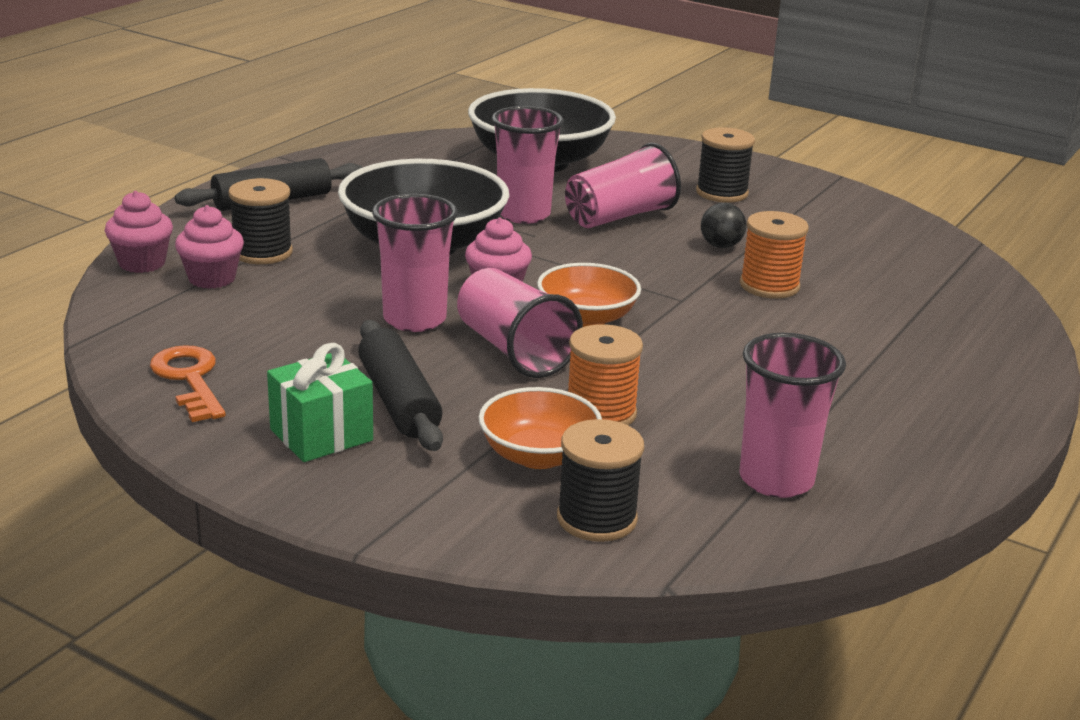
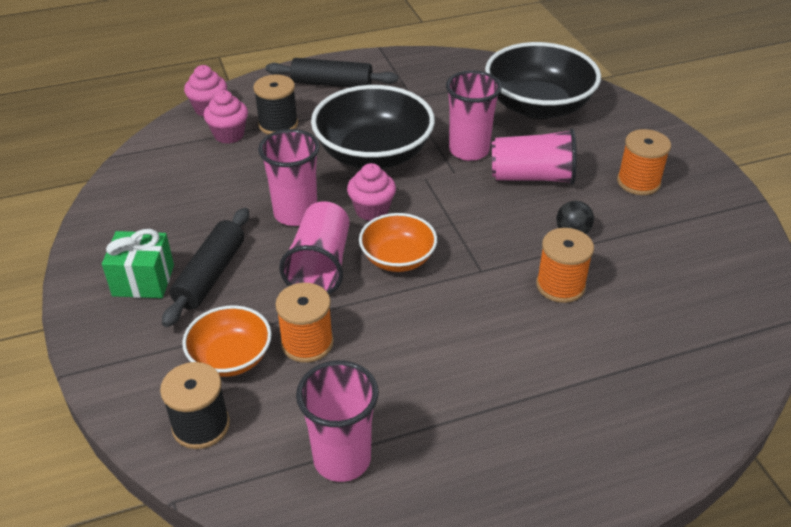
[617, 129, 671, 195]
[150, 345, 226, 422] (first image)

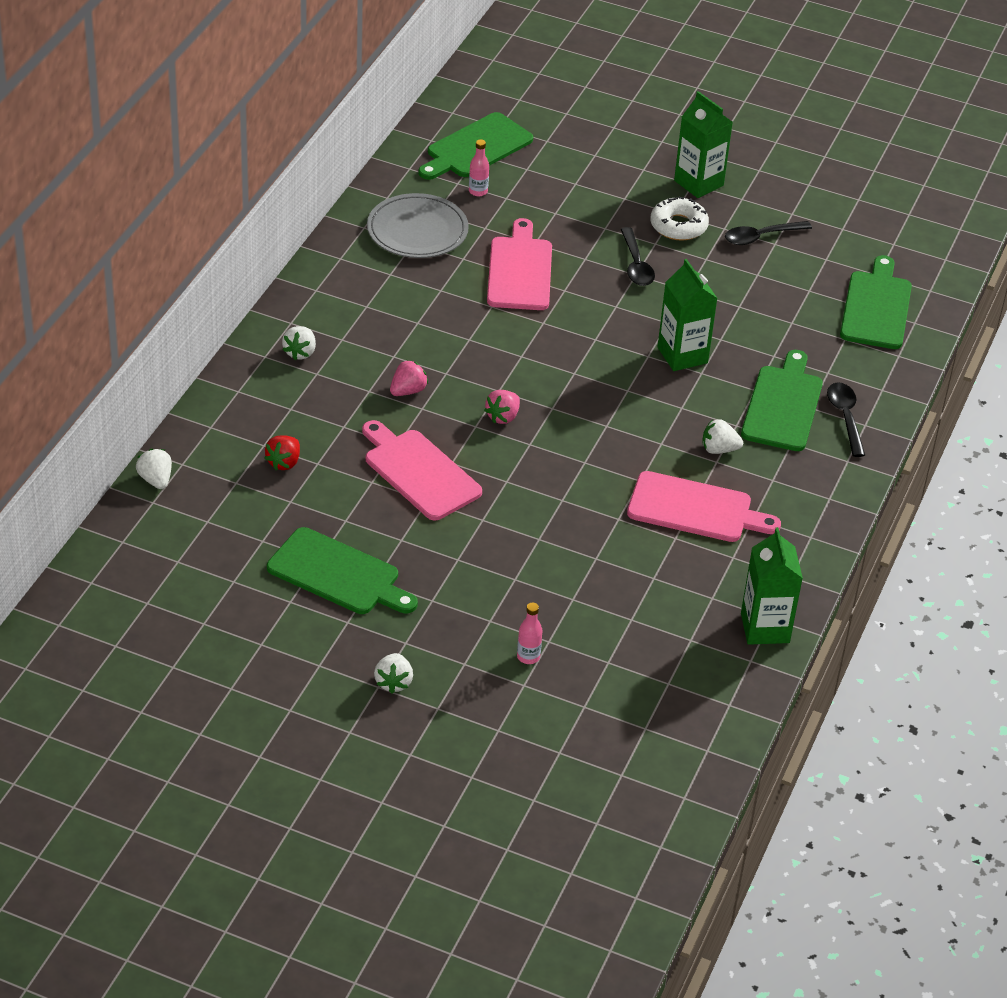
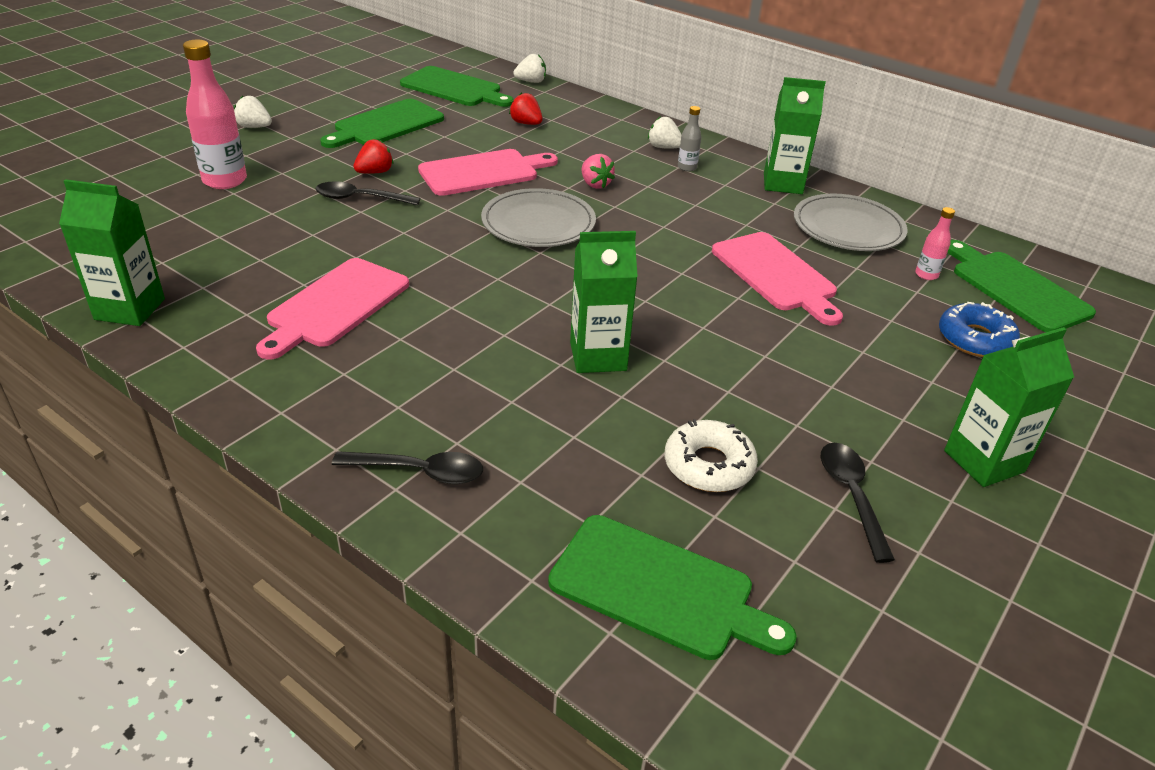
[183, 40, 247, 189]
[315, 181, 420, 205]
[353, 139, 393, 174]
[400, 66, 514, 107]
[481, 188, 596, 247]
[665, 419, 758, 492]
[678, 106, 701, 172]
[712, 232, 843, 326]
[764, 77, 826, 194]
[939, 302, 1020, 357]
[703, 419, 743, 454] (first image)

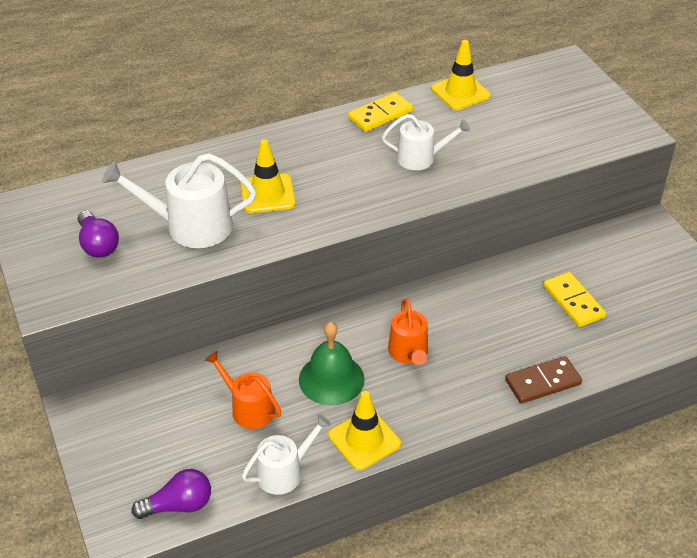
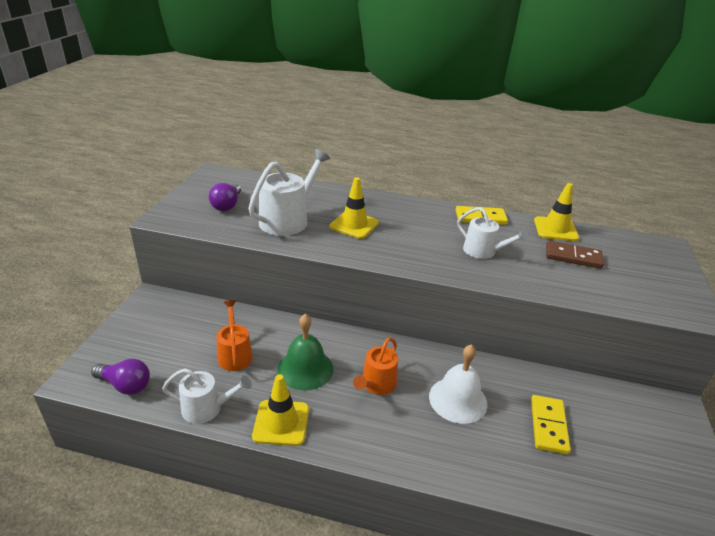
[248, 149, 330, 236]
[429, 345, 487, 424]
[546, 240, 604, 269]

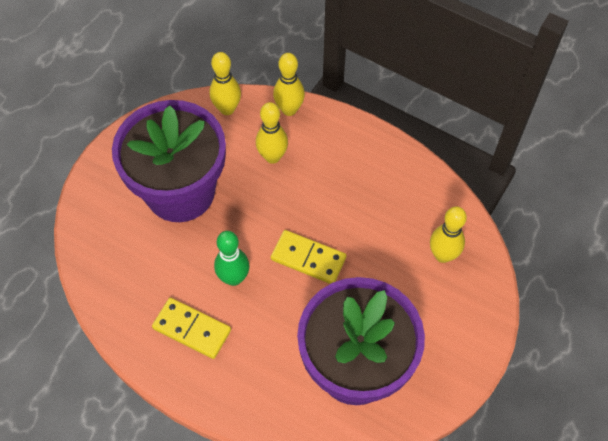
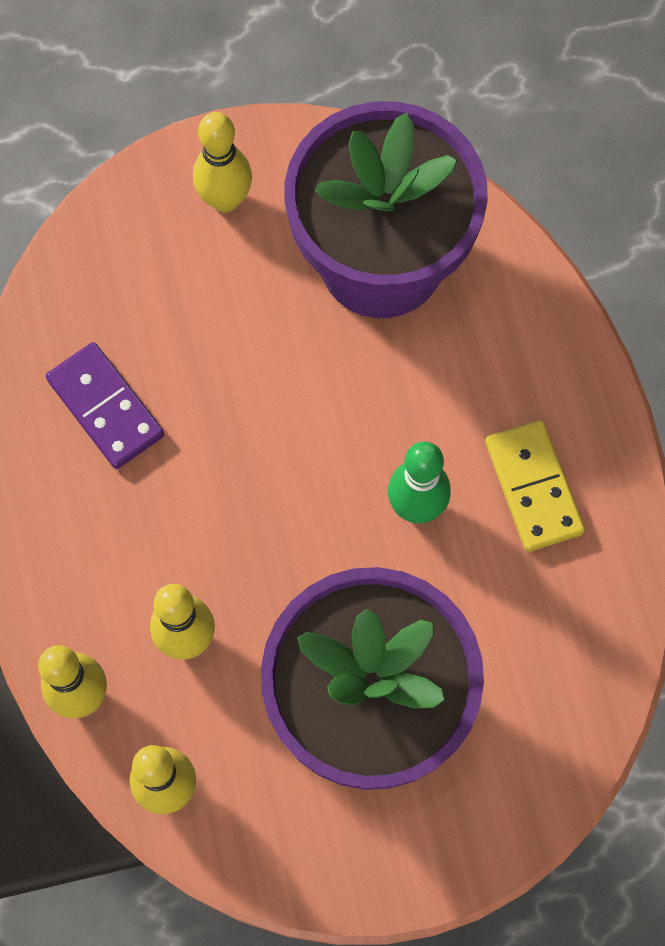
[46, 342, 164, 469]
[193, 112, 252, 212]
[271, 230, 346, 284] (first image)

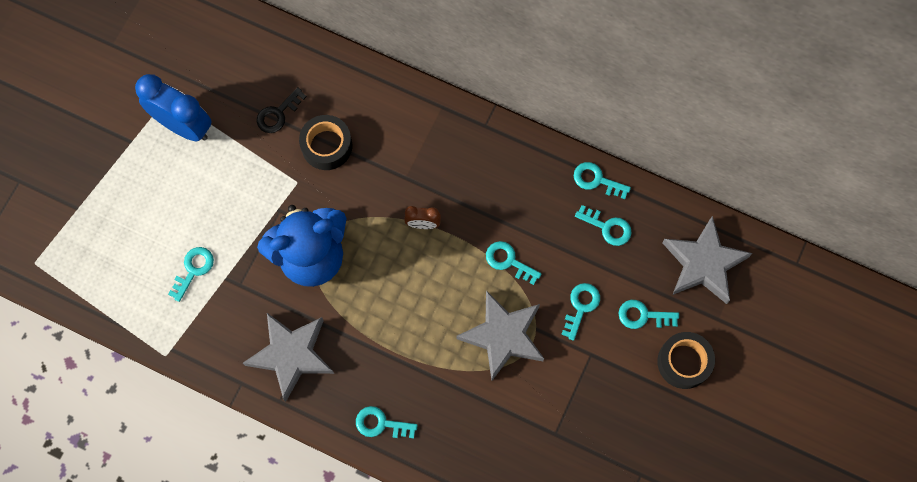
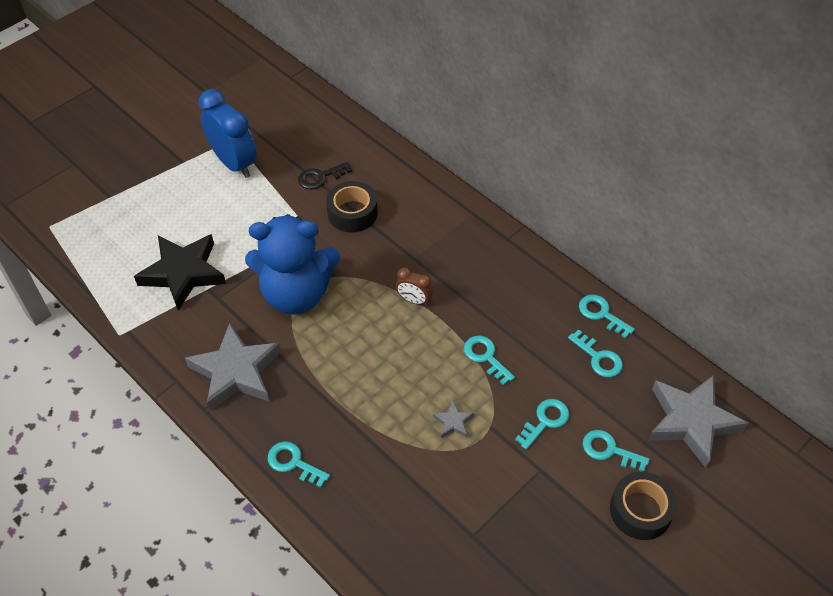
[134, 234, 226, 311]
[433, 401, 474, 438]

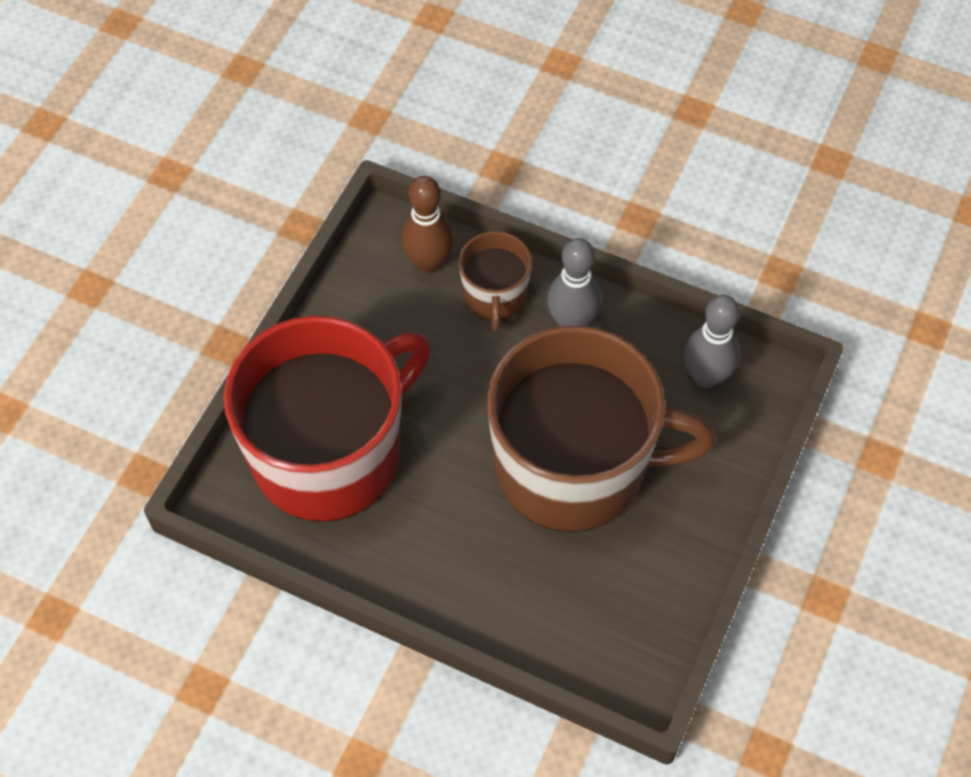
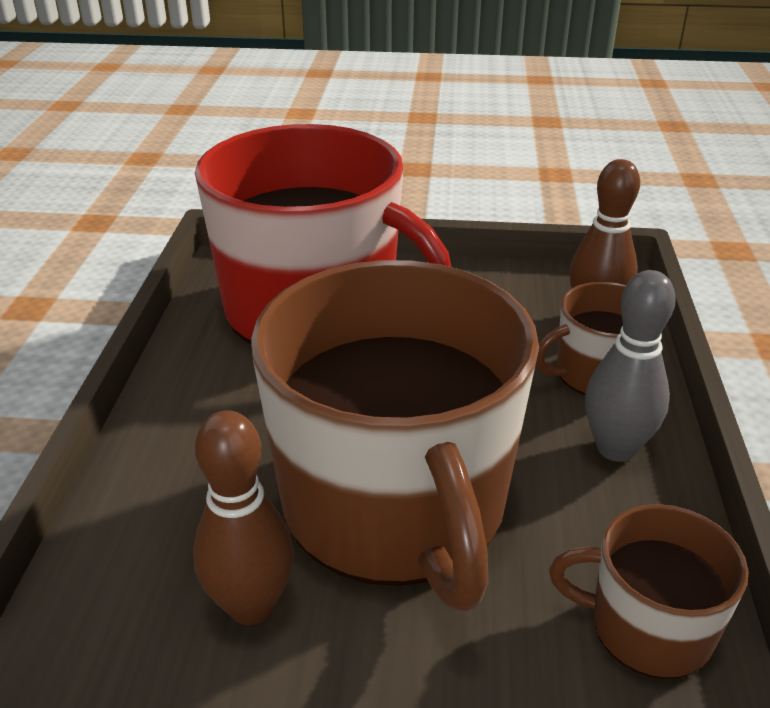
[193, 411, 294, 625]
[549, 504, 748, 679]

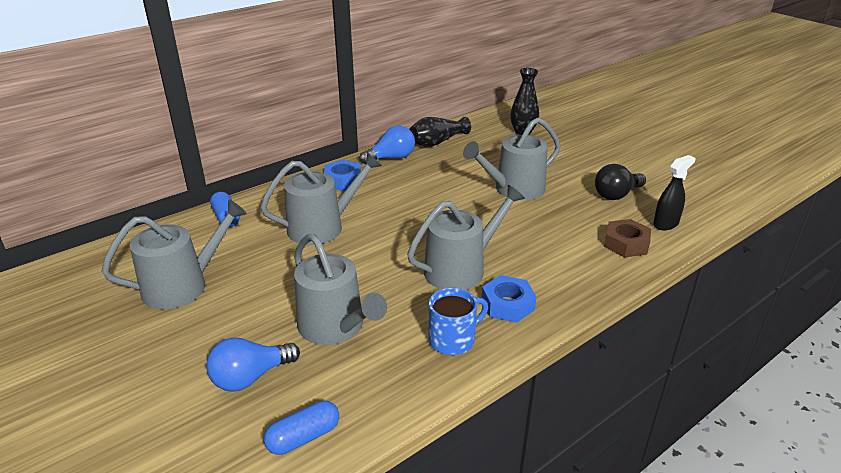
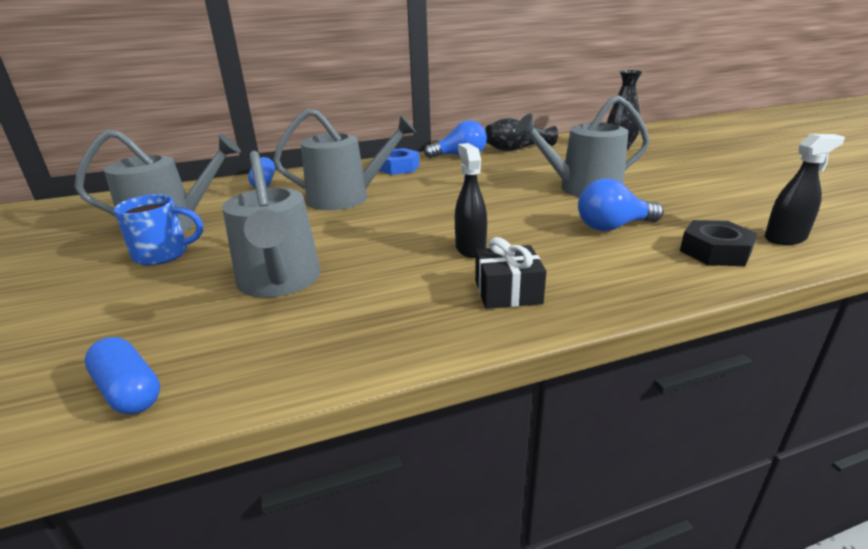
[85, 337, 160, 414]
[114, 194, 203, 265]
[455, 143, 487, 258]
[475, 237, 547, 309]
[578, 179, 663, 231]
[680, 220, 757, 266]
[595, 164, 646, 200] (first image)

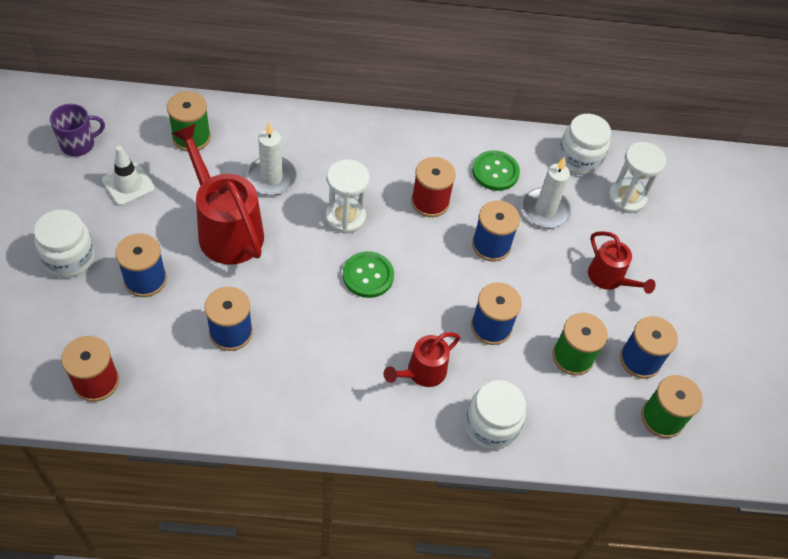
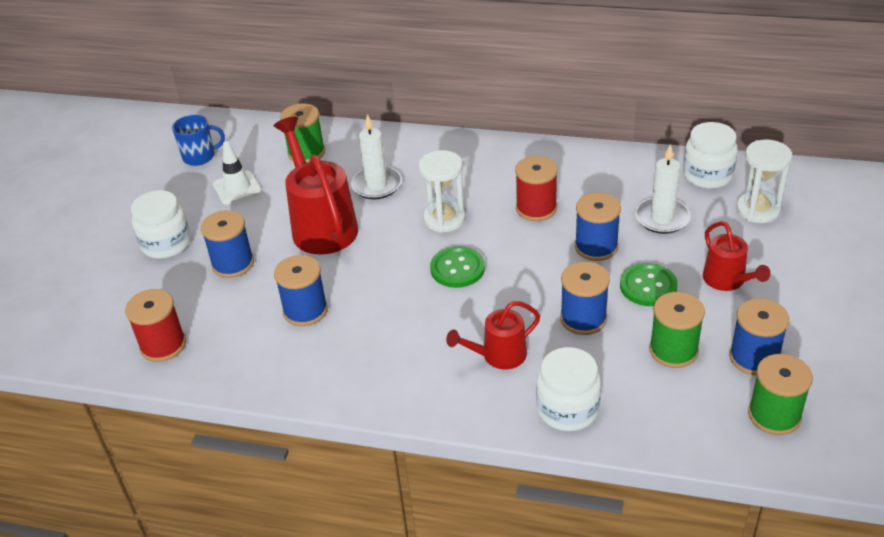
[172, 115, 225, 166]
[620, 263, 678, 306]

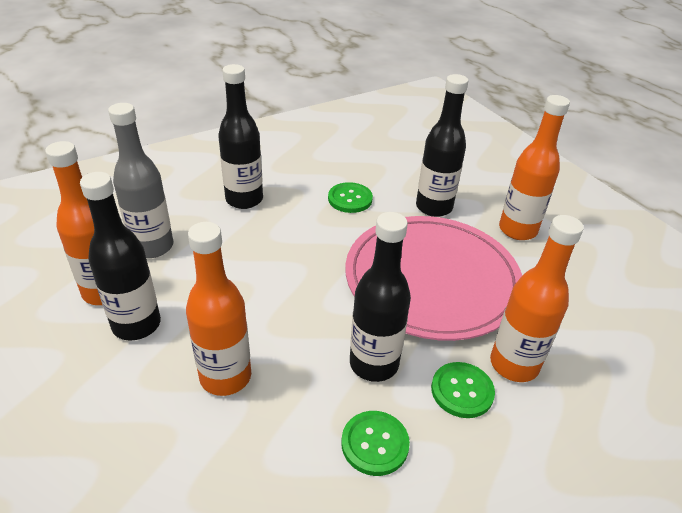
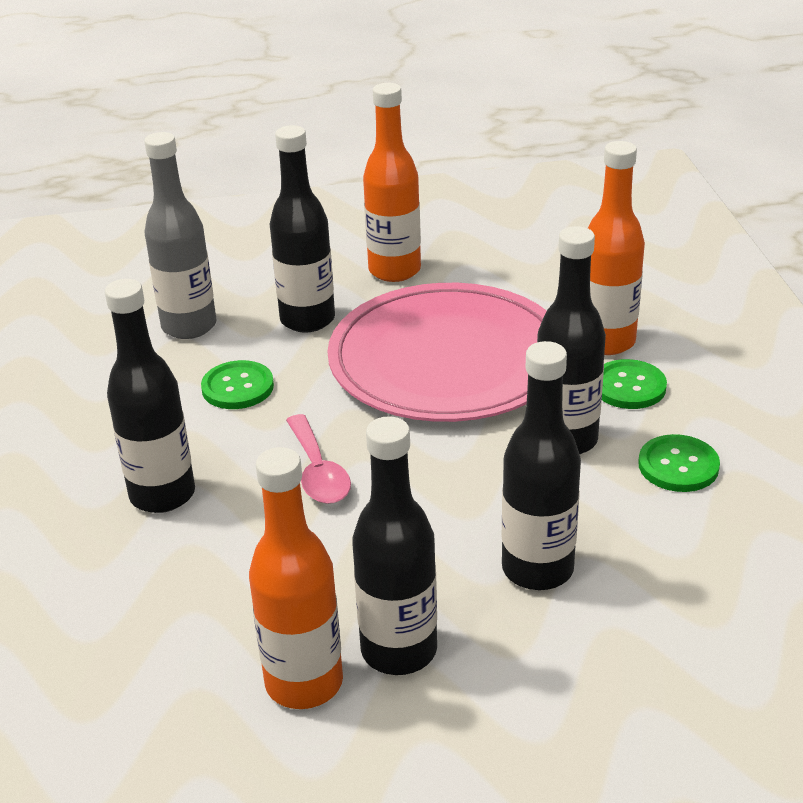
[144, 132, 217, 339]
[286, 414, 351, 504]
[502, 341, 581, 590]

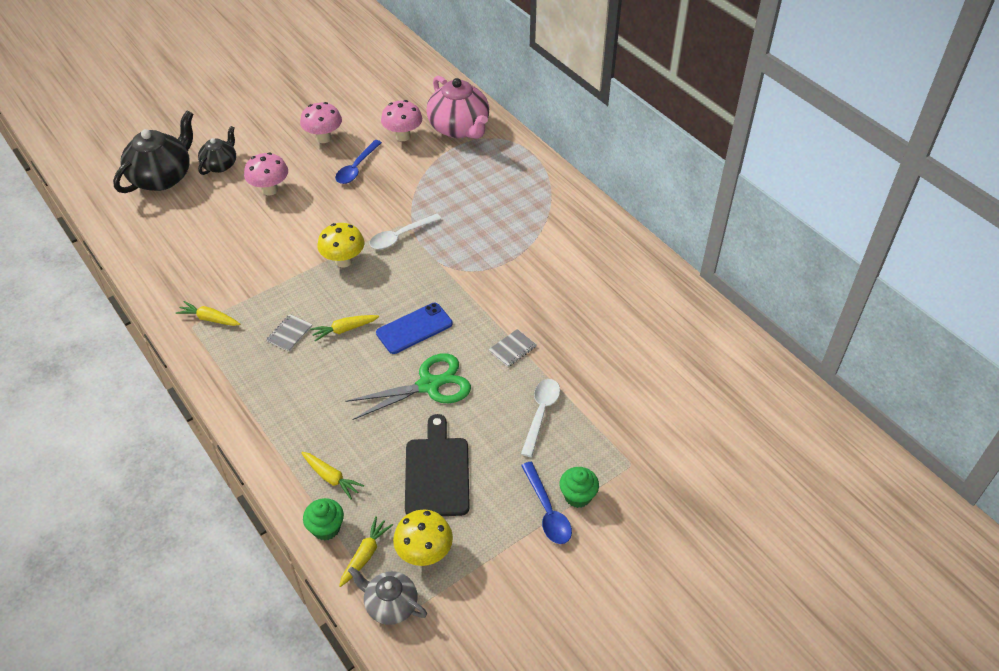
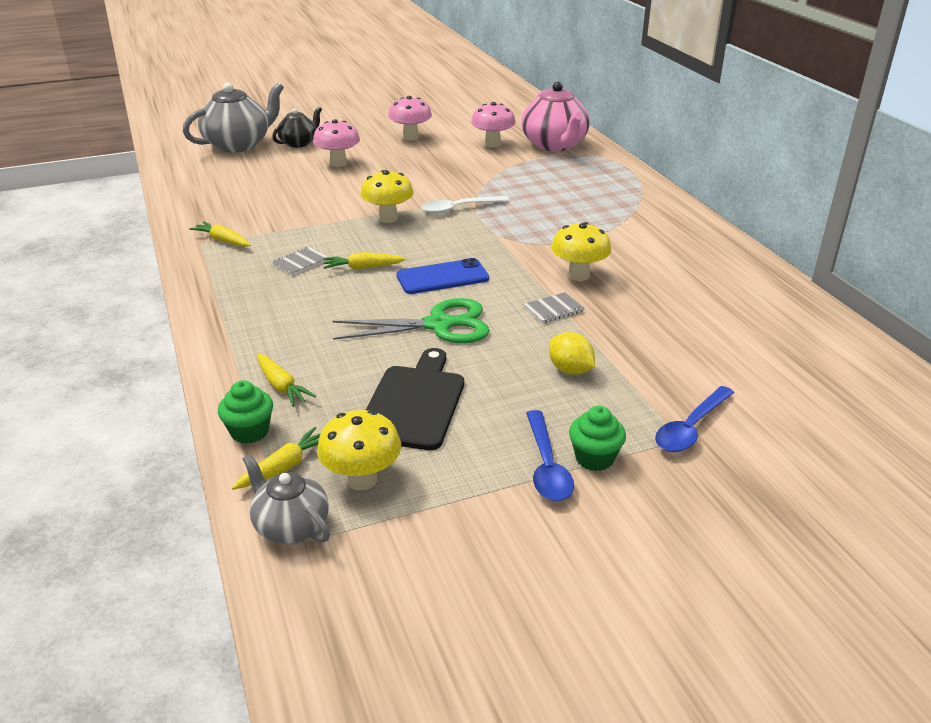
[183, 82, 284, 152]
[549, 332, 595, 375]
[551, 222, 611, 281]
[655, 386, 734, 452]

